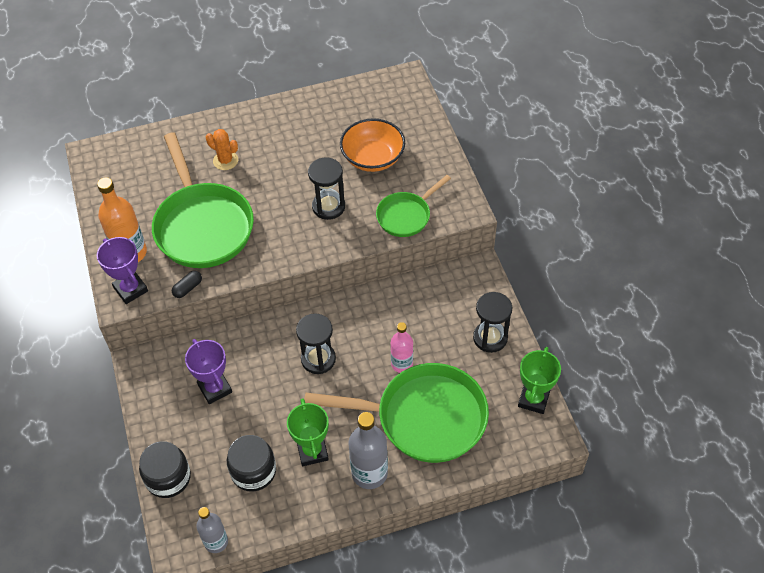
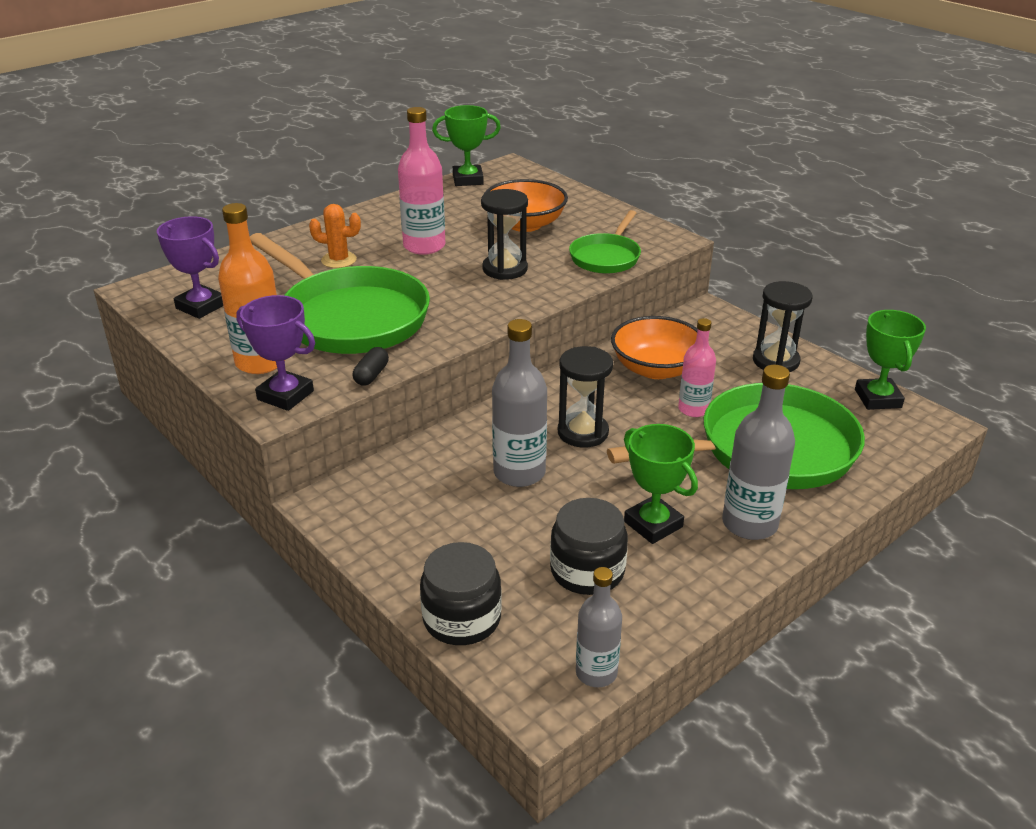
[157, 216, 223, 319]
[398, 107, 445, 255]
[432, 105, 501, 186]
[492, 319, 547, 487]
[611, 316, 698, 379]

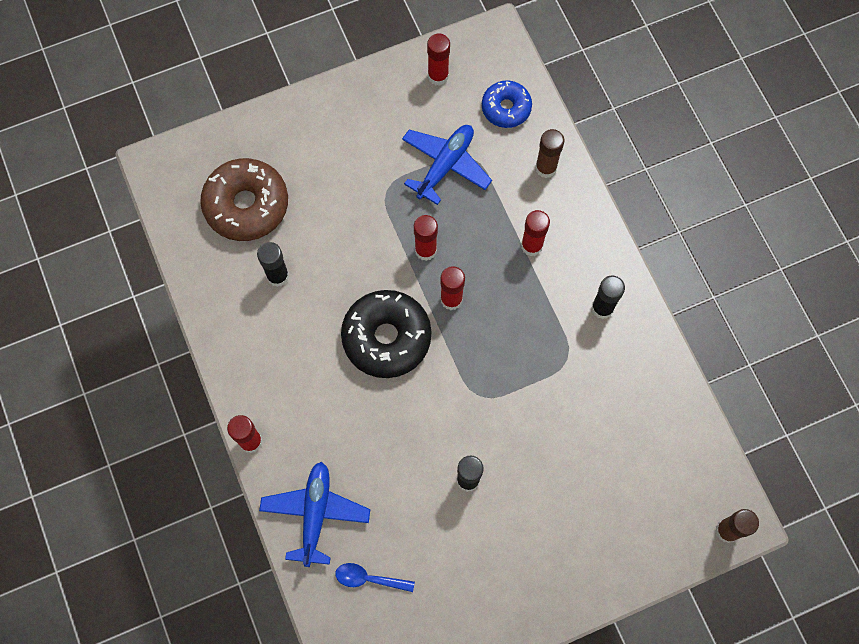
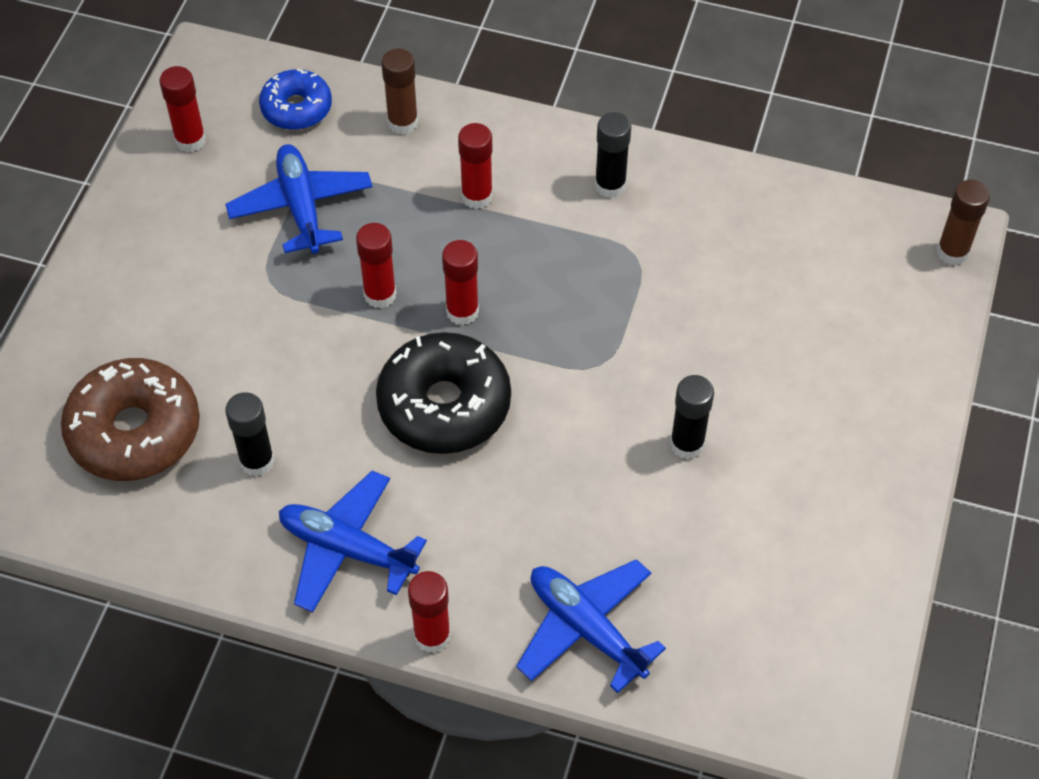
[279, 471, 427, 612]
[335, 563, 415, 592] (first image)

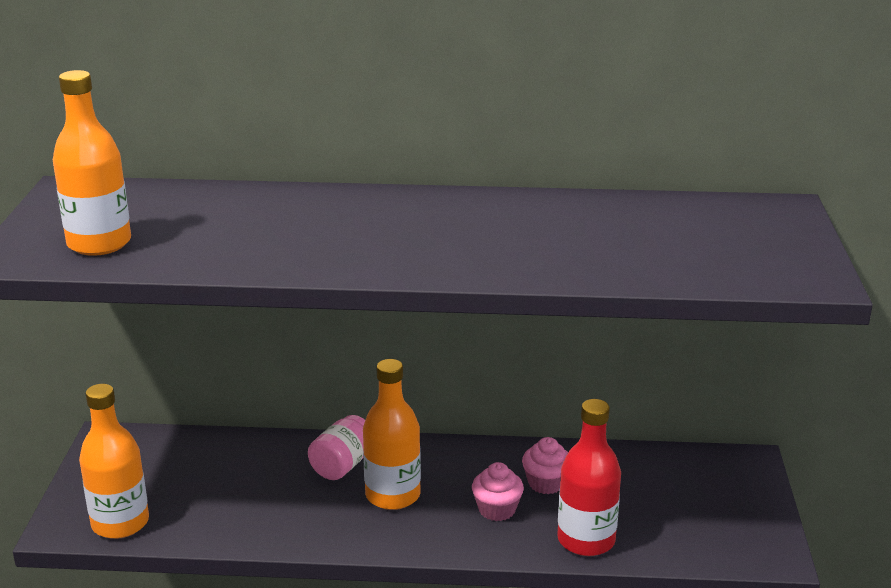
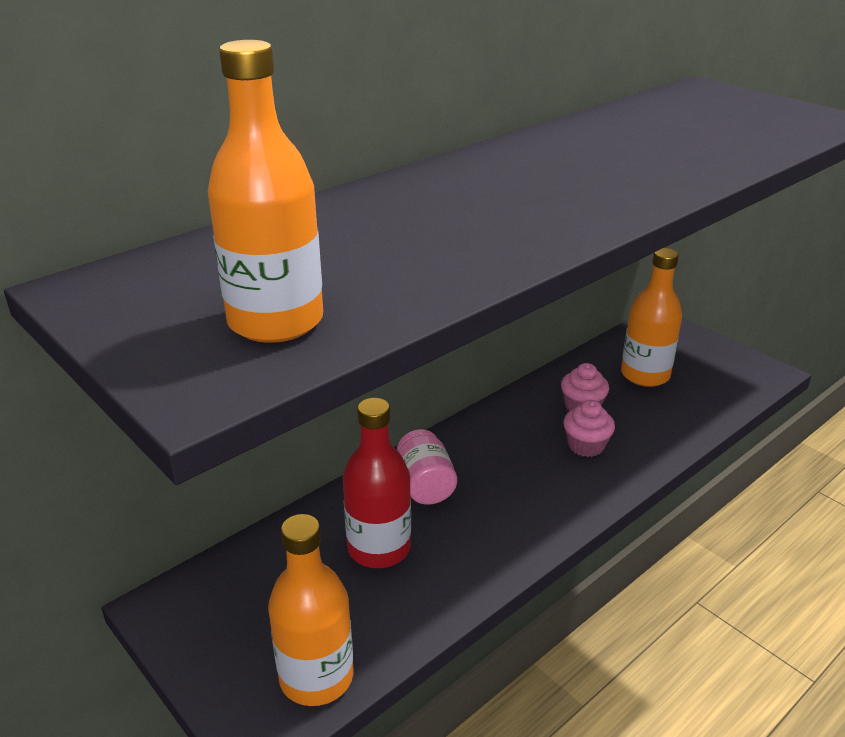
[343, 398, 411, 568]
[621, 248, 682, 387]

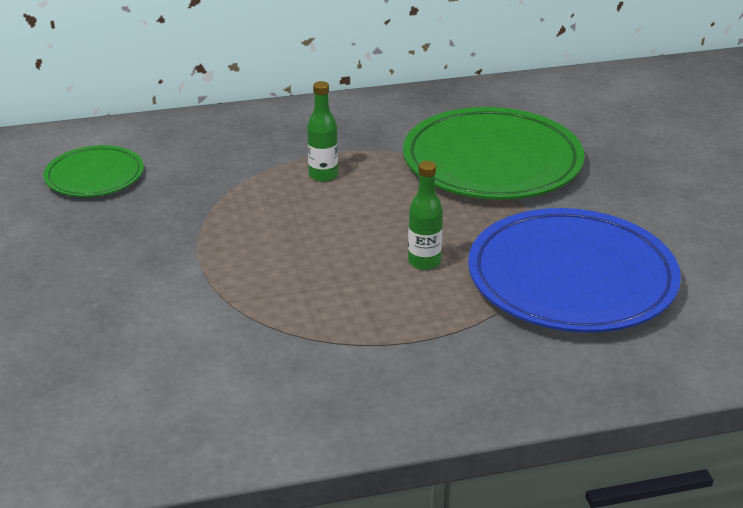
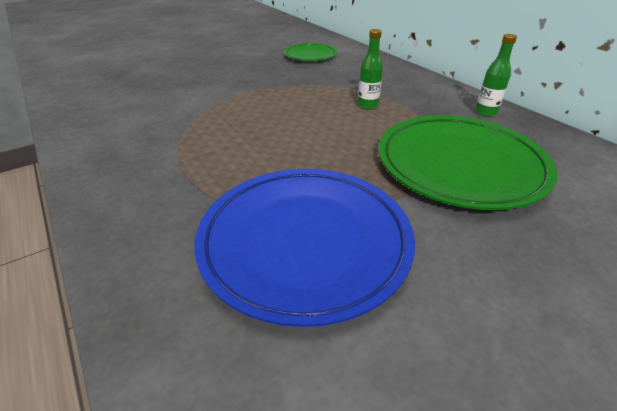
[475, 34, 517, 117]

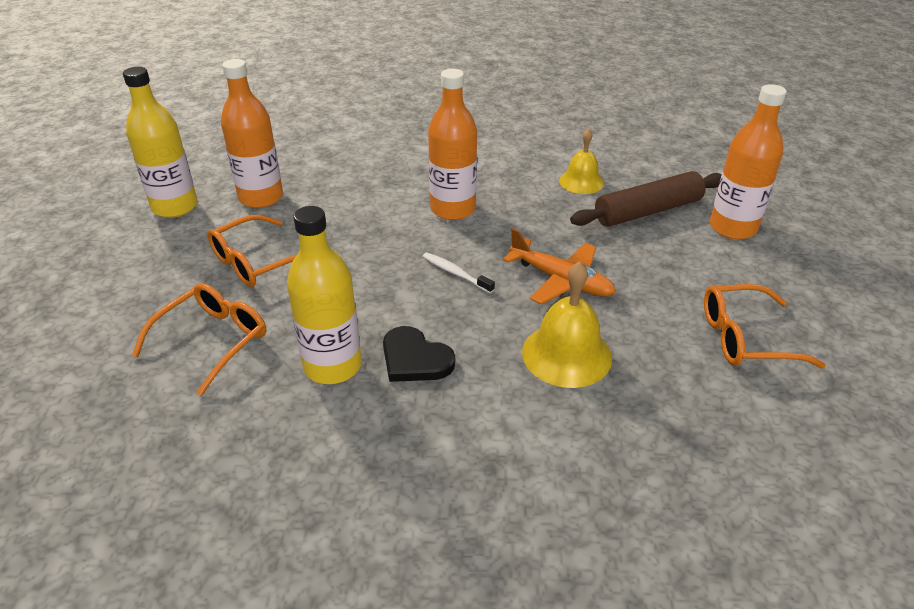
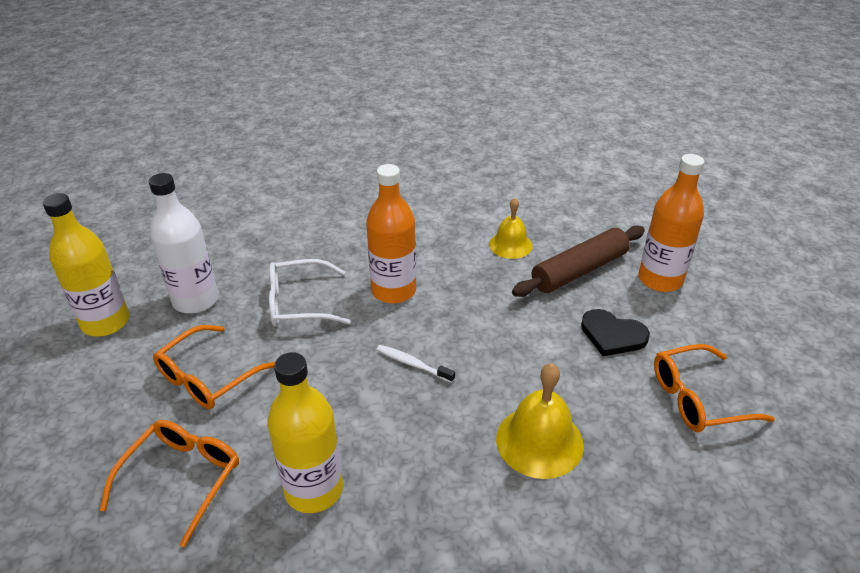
[149, 173, 218, 314]
[269, 259, 351, 327]
[581, 309, 650, 356]
[503, 228, 616, 305] (first image)

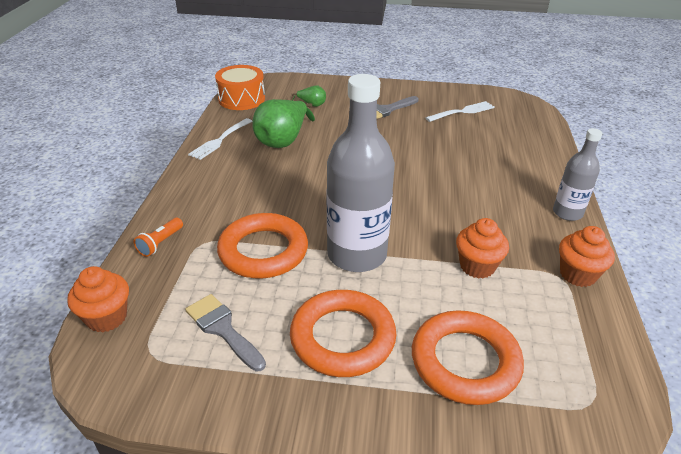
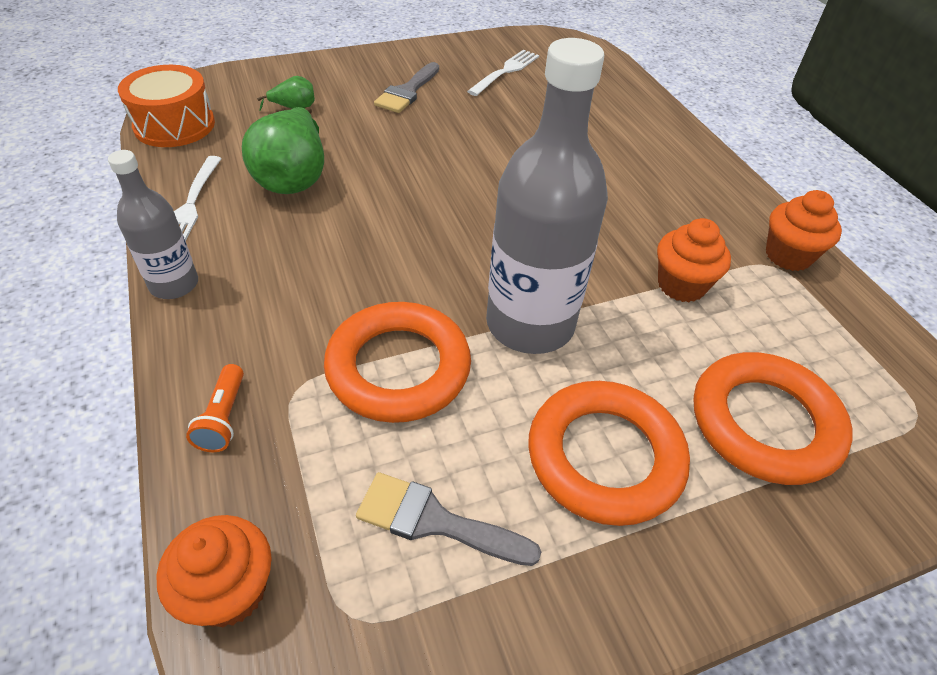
[108, 150, 198, 299]

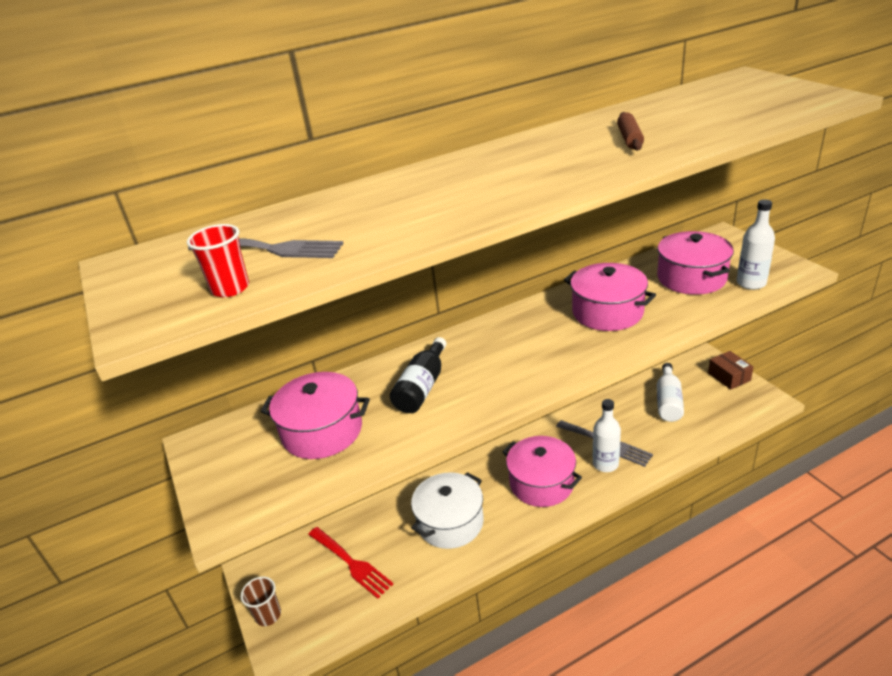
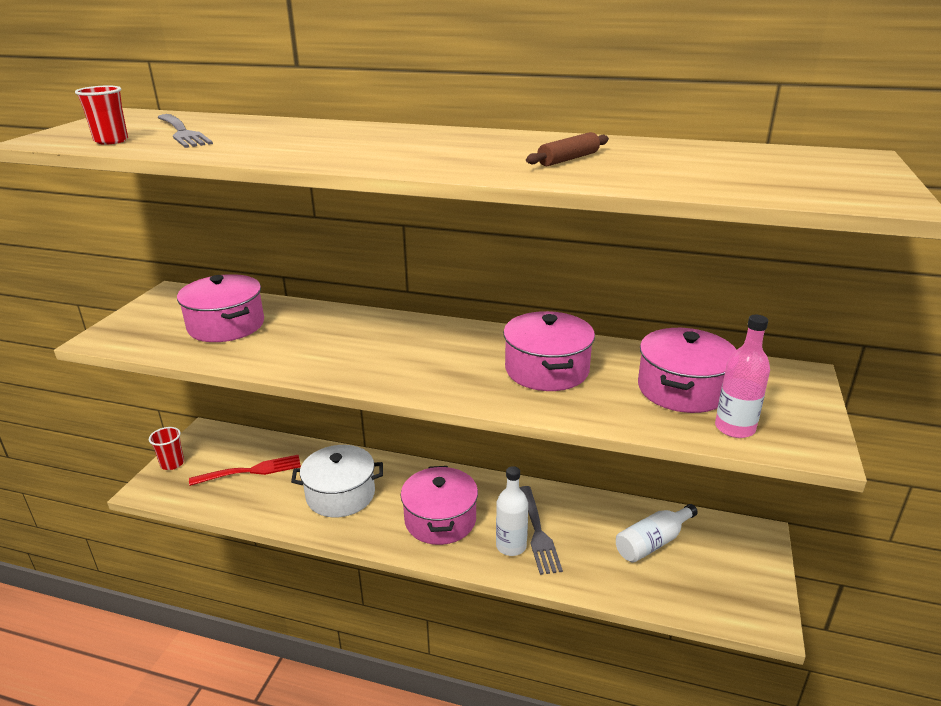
[149, 427, 184, 470]
[189, 454, 301, 486]
[715, 315, 770, 438]
[390, 337, 446, 413] (first image)
[708, 351, 753, 390] (first image)

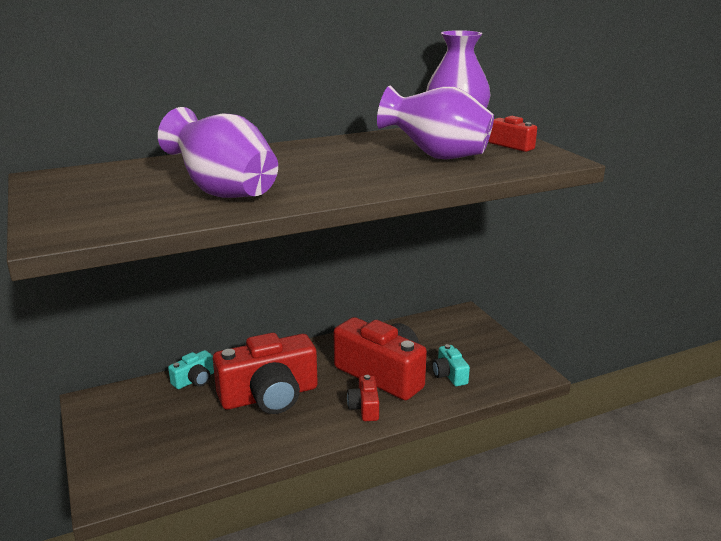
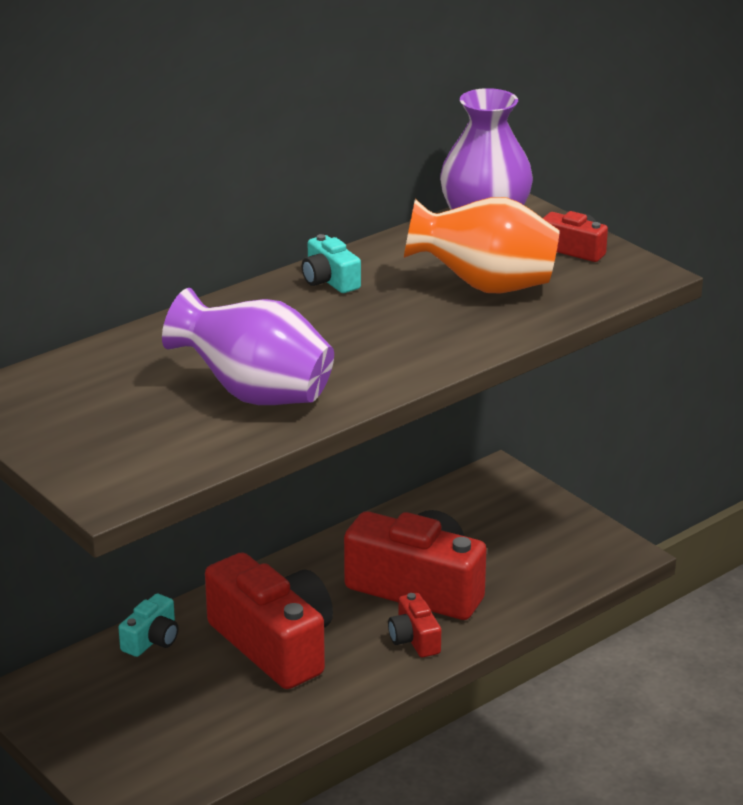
[205, 552, 333, 689]
[302, 234, 361, 293]
[404, 197, 559, 294]

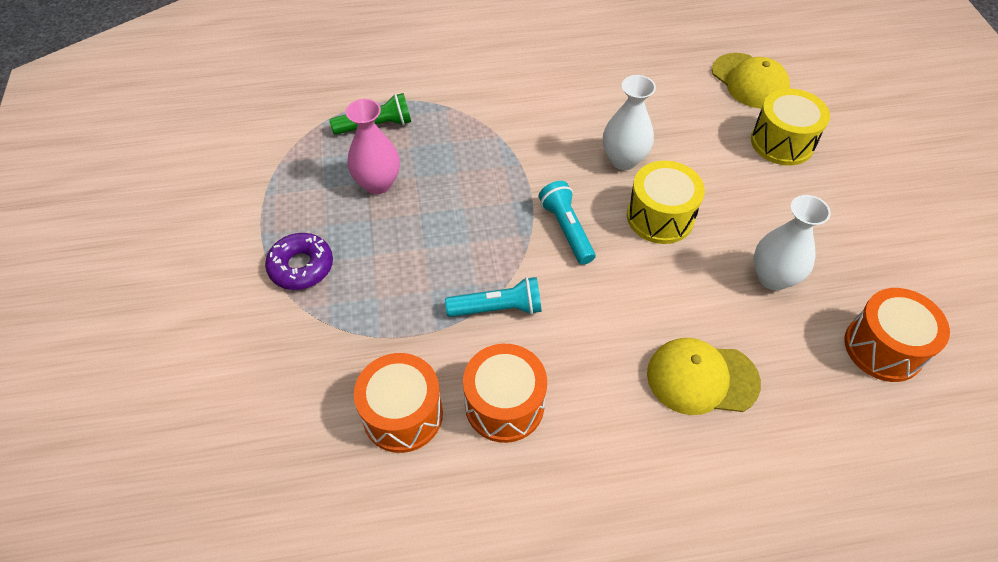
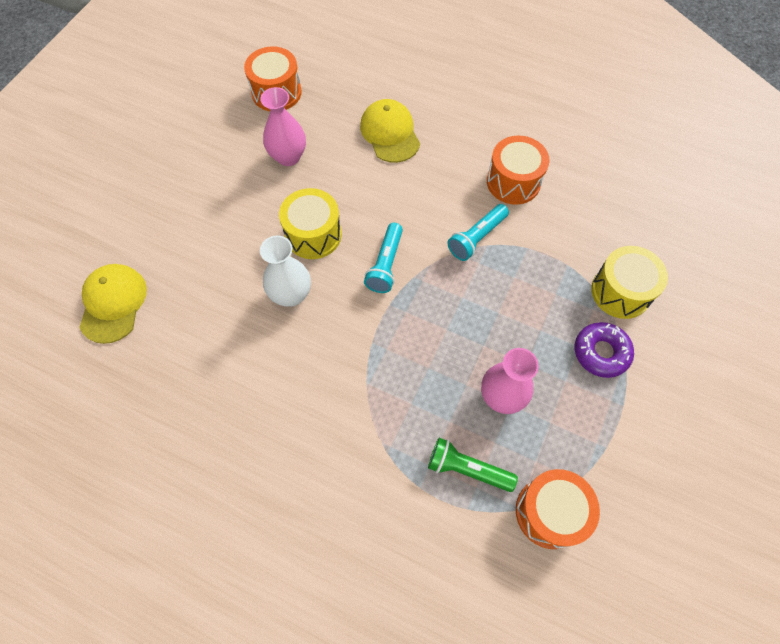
[260, 87, 306, 166]
[360, 99, 420, 163]
[447, 204, 509, 261]
[516, 469, 600, 549]
[591, 246, 668, 319]

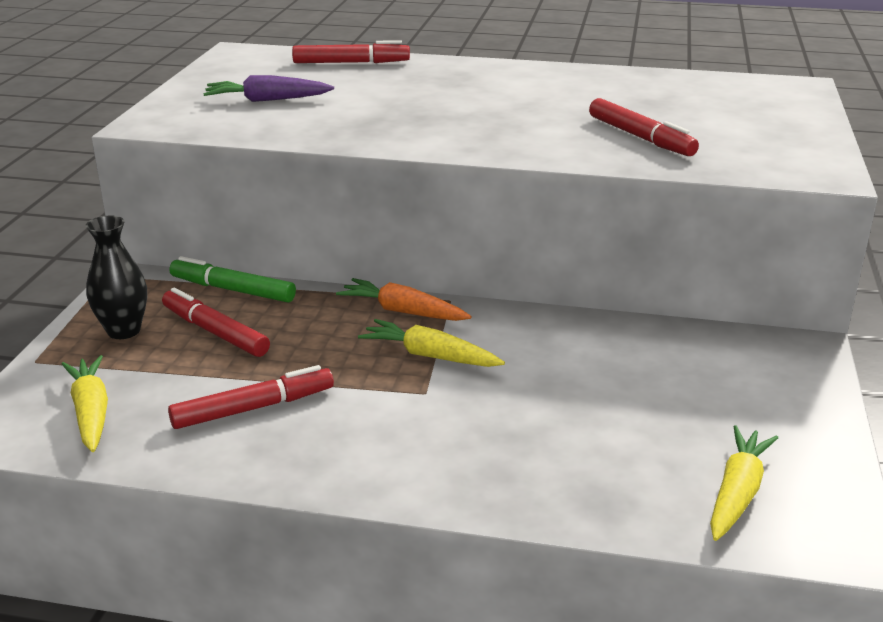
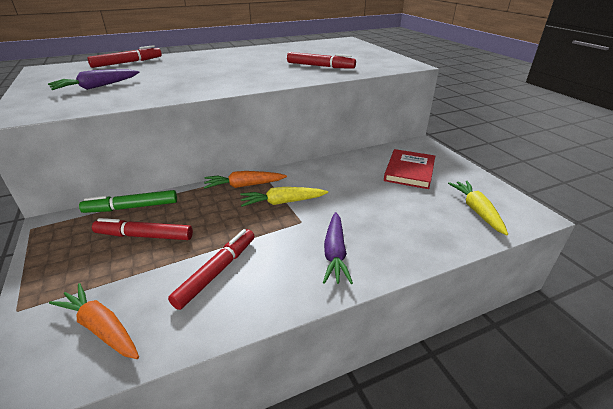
[49, 283, 139, 359]
[323, 212, 353, 284]
[384, 149, 435, 189]
[85, 216, 147, 339] (first image)

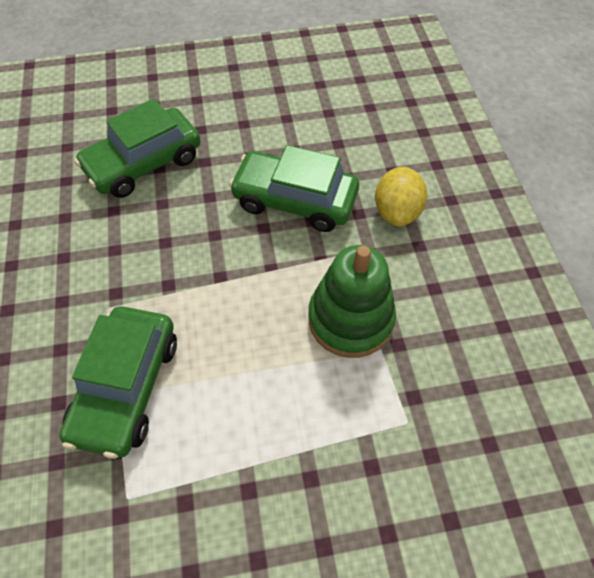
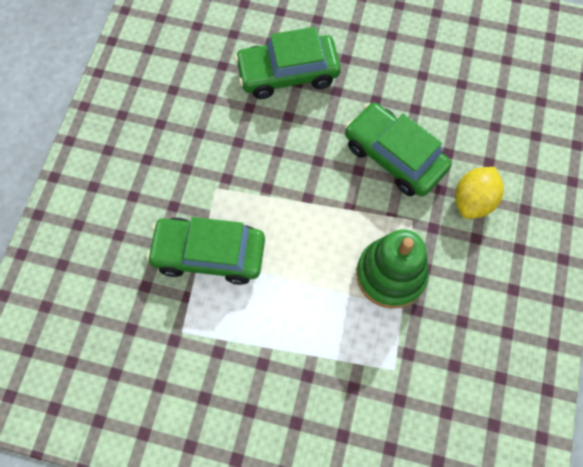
[146, 217, 265, 285]

